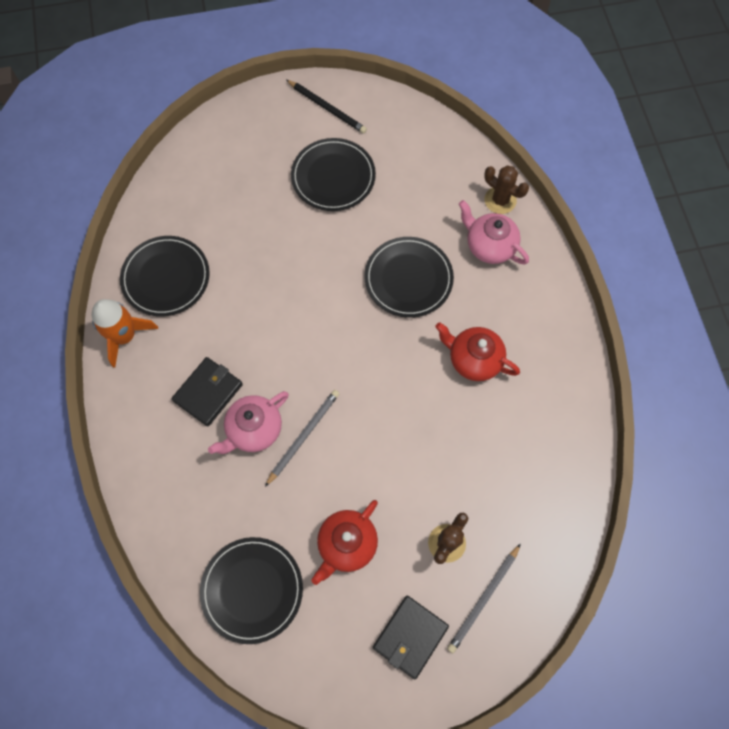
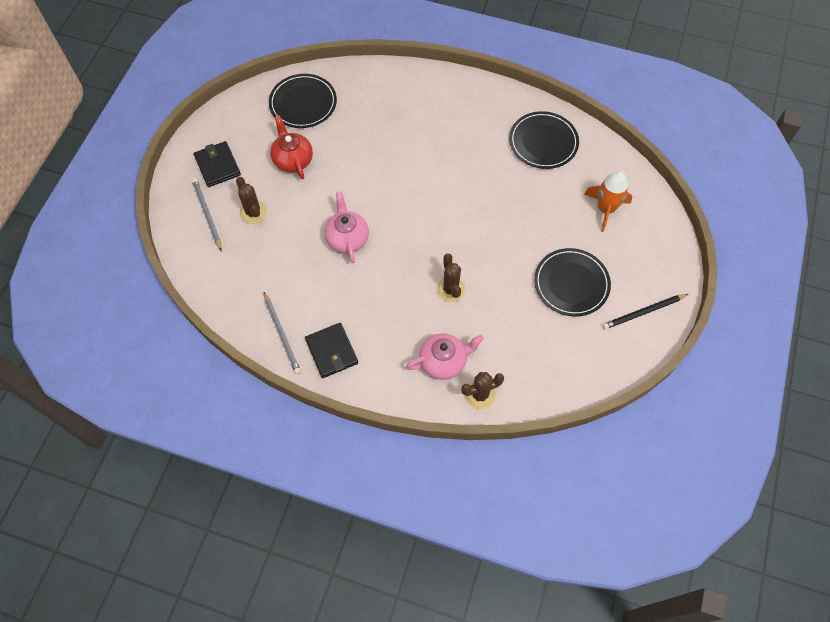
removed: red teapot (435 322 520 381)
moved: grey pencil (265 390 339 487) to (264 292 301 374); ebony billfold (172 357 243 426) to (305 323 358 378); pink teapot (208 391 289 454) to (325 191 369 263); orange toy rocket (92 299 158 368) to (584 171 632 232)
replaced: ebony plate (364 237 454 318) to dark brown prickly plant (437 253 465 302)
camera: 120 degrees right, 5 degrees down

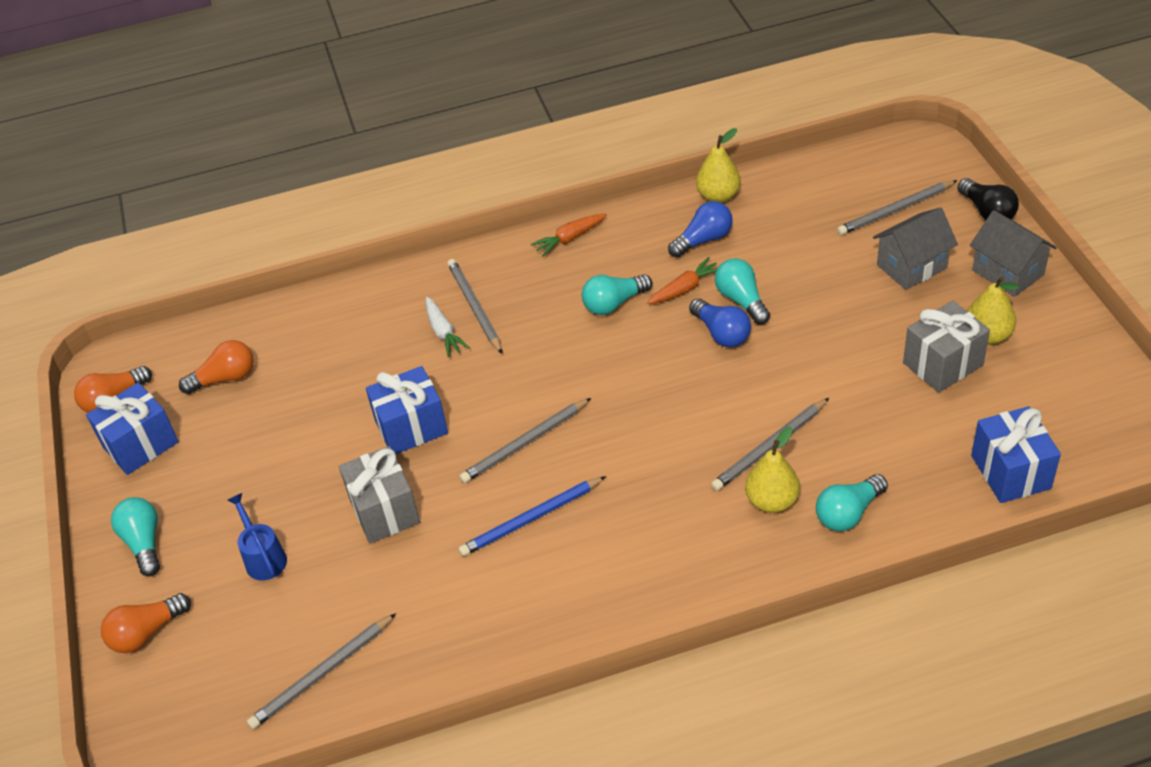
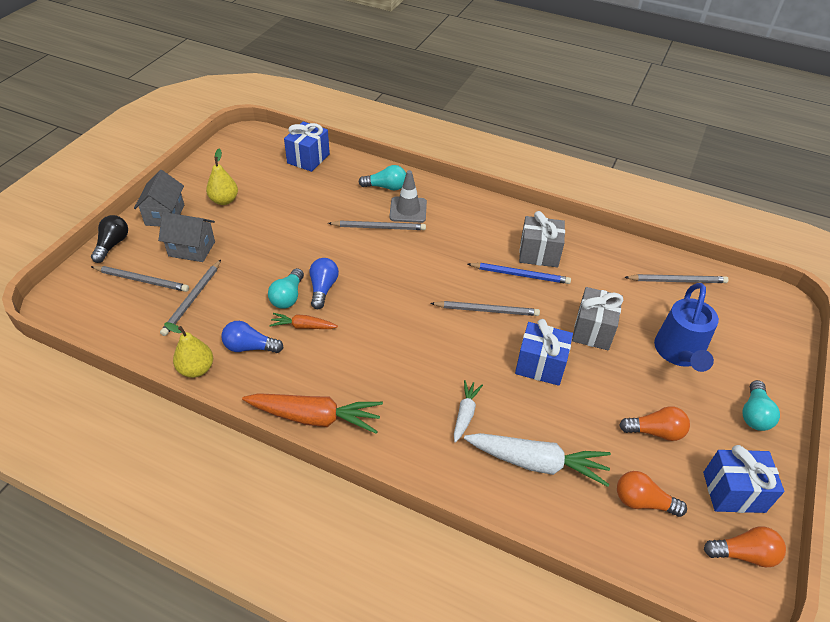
removed: turquoise bulb (582 274 652 315)
added: snow-white root vegetable (464 433 611 487)
moved: grey pencil (447 259 502 354) to (160 260 221 336); grey gift (903 301 990 393) to (519 211 565 267); orange bulb (101 593 191 653) to (619 406 690 441)
replaced: yellow toy pear (745 427 800 513) to grey safety cone (389 170 427 223)
resized: orange root vegetable (531 214 607 256) = (242 393 383 434) x1.86; cobalt watering can (228 493 287 580) = (654 283 719 372) x1.76
camera: 145 degrees left, 0 degrees up

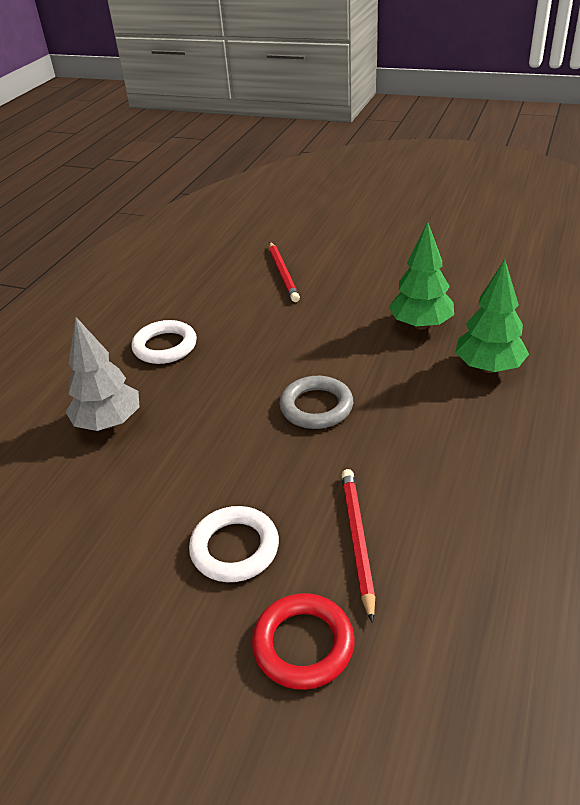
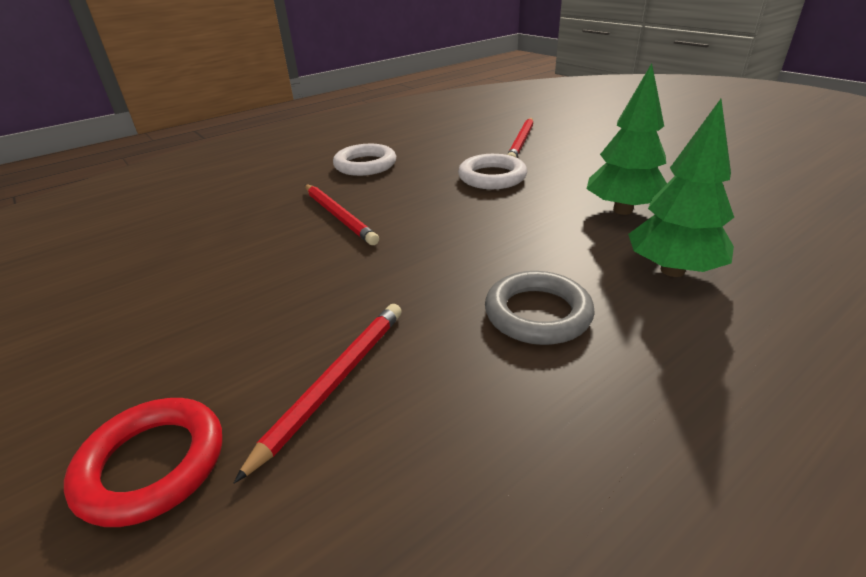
removed: grey fir tree (66 317 139 431)
added: red pencil (305 185 379 245)
moved: snow-white hoop (189 506 279 582) to (458 154 527 189); grey hoop (279 376 353 429) to (485 271 595 345)
camera: 30 degrees right, 5 degrees down

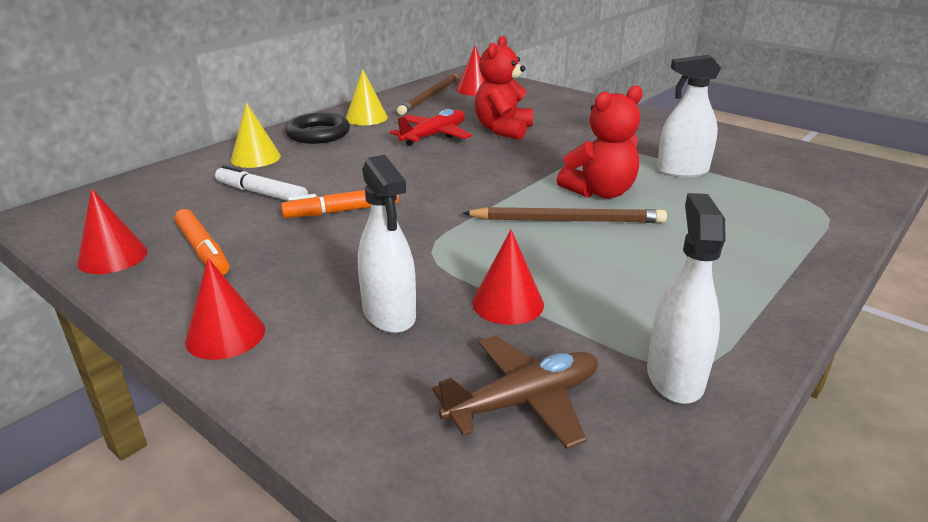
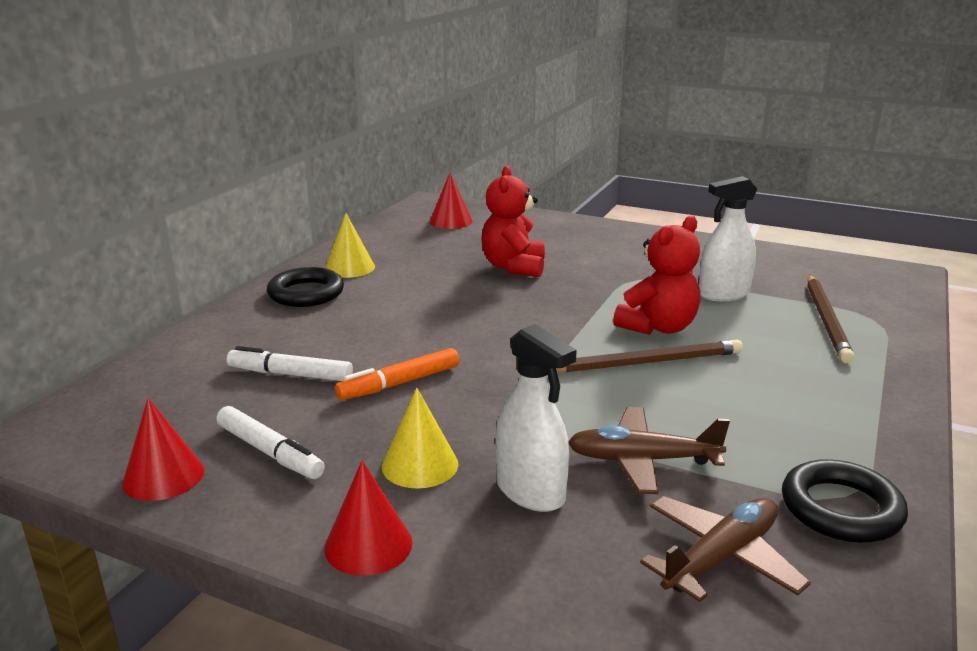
removed: red plane (390 109 472 146)
moved: yellow solid cone (231 103 281 168) to (382 388 458 489); dark brown pencil (397 74 460 115) to (807 275 855 363)
replaced: red solid cone (472 230 544 325) to dark brown plane (568 407 730 494); snow-white sprayer (647 193 725 404) to ebony hoop (782 459 908 543)
recoloured: orange felt pen (174 209 230 275) to snow-white felt pen (216 406 325 479)
camera: 15 degrees left, 5 degrees down

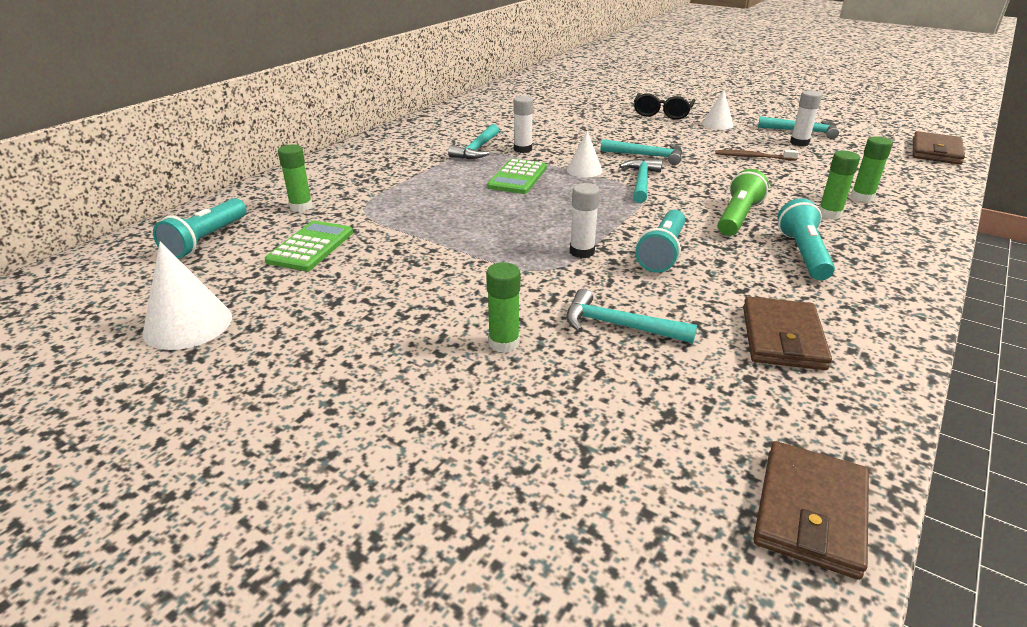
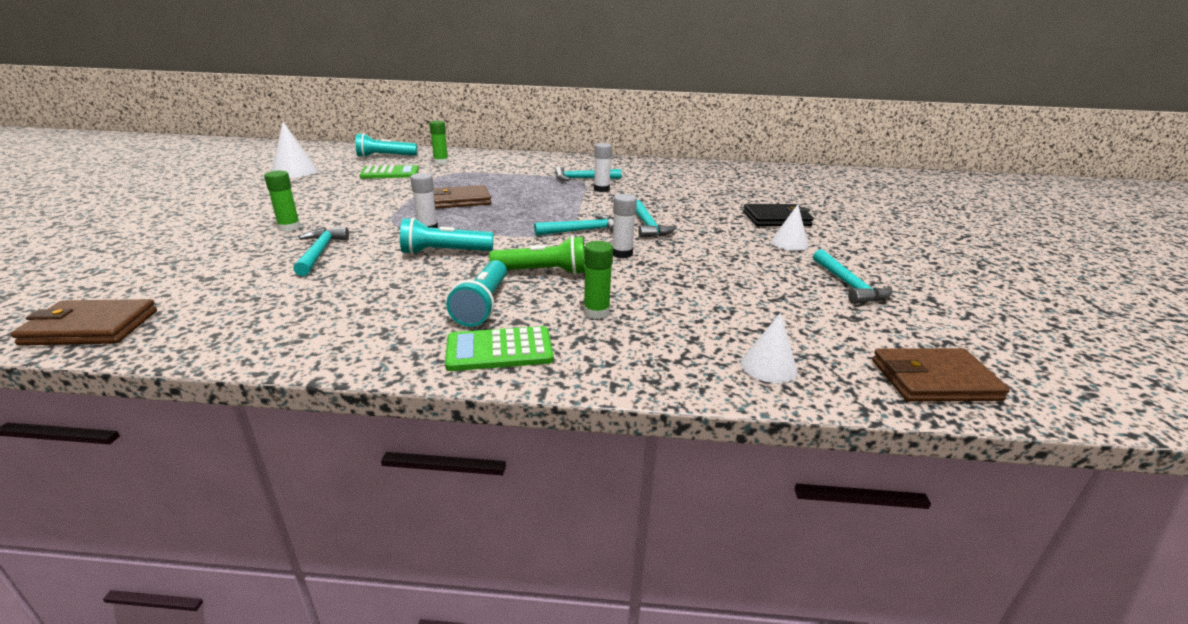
removed: dark brown toothbrush (715 150 799 160); emerald glue (851 136 893 202)
moved: dark brown billfold (743 296 832 370) to (433 185 492 209); emerald adding machine (487 159 547 194) to (445 326 553 371); snow-white glue (790 90 822 146) to (612 194 637 258); snow-white solid cone (567 131 603 178) to (741 313 798 383)
replaced: ebony glasses (634 93 696 120) to ebony billfold (743 204 814 226)
turned: turquoise pocket torch (777 199 835 280) = (446 260 507 327) 120 degrees clockwise
camera: 60 degrees right, 5 degrees down

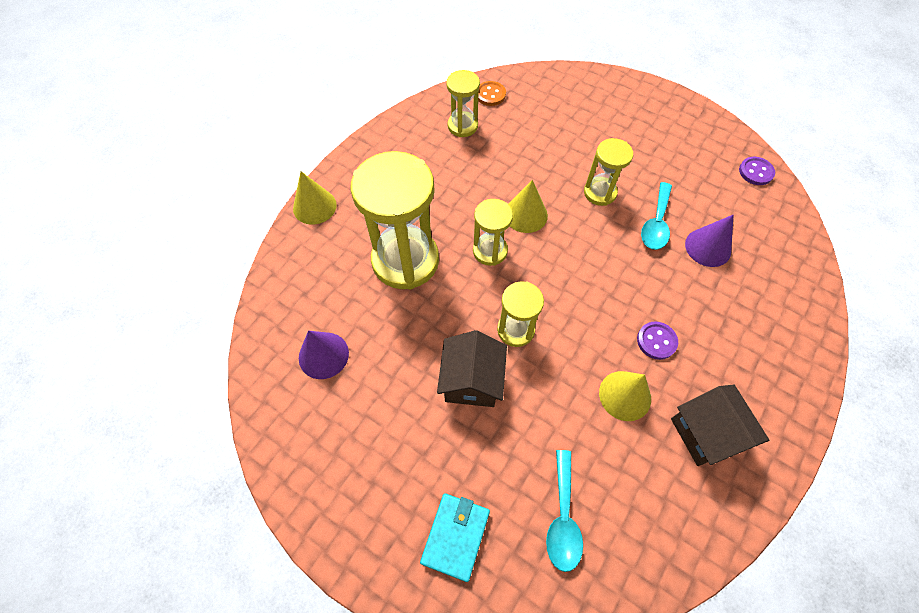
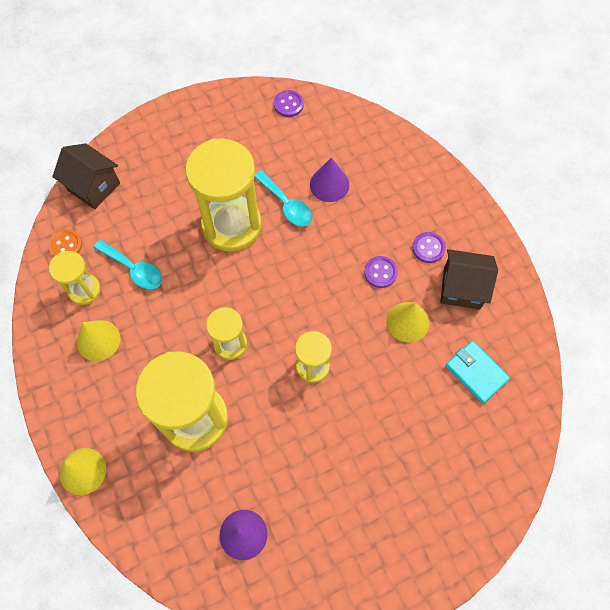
added: violet button (412 232 446 263)
moved: dark brown cottage (437 330 507 407) to (52 143 120 209); yellow solid cone (508 180 548 233) to (77 320 120 361); turquoise spoon (546 450 583 572) to (94 240 162 289); turquoise billfold (420 493 490 582) to (445 341 510 404)
resized: yellow hourglass (584 138 633 206) = (185 138 262 252) x1.91
camera: 60 degrees left, 5 degrees up

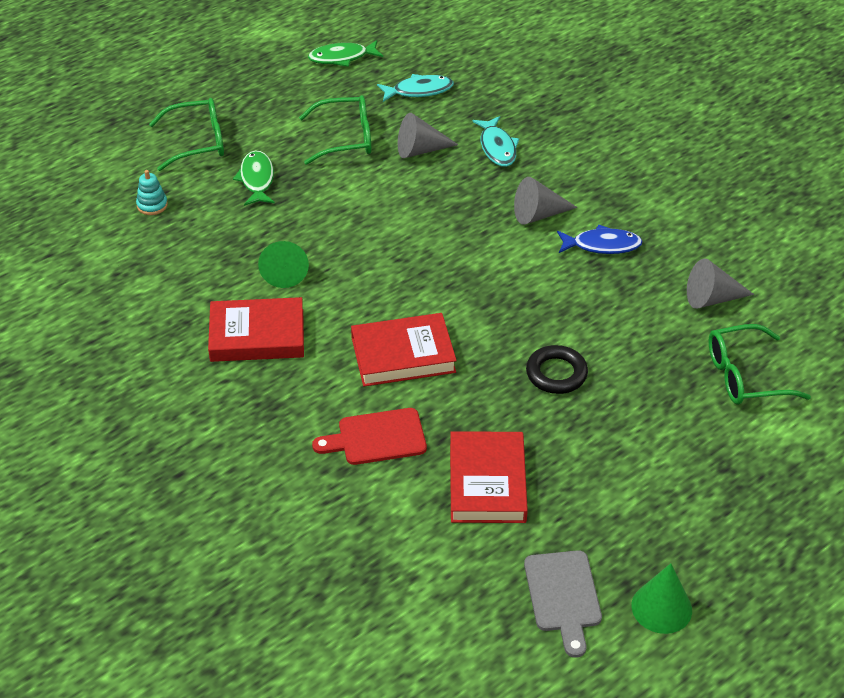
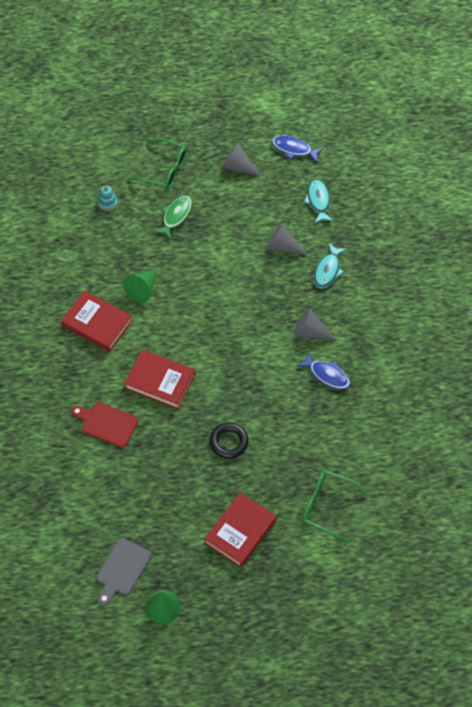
removed: emerald glasses (299 95 371 165)
moved: red hardcover (450 431 528 523) to (204 492 277 568); grey solid cone (687 258 754 309) to (222 143 261 176)
recoloured: emerald fish figure (308 40 383 67) to cobalt fish figure (272 135 324 162)
turned: turquoise fish figure (377 74 454 102) = (304 179 334 224) 120 degrees counterclockwise
camera: 35 degrees right, 15 degrees up

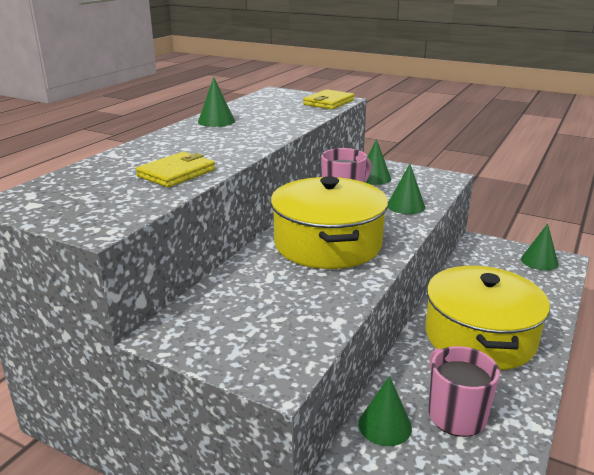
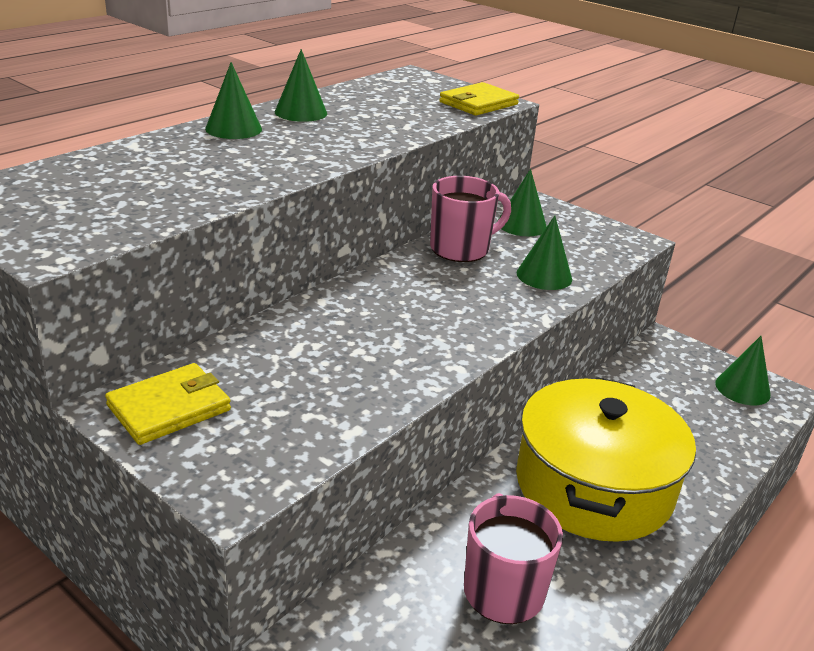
removed: yellow pot (271 176 388 269)
moved: yellow billfold (136 152 215 187) to (105 363 231 445); emerald solid cone (358 376 412 446) to (205 62 262 139)
camera: 10 degrees right, 5 degrees up

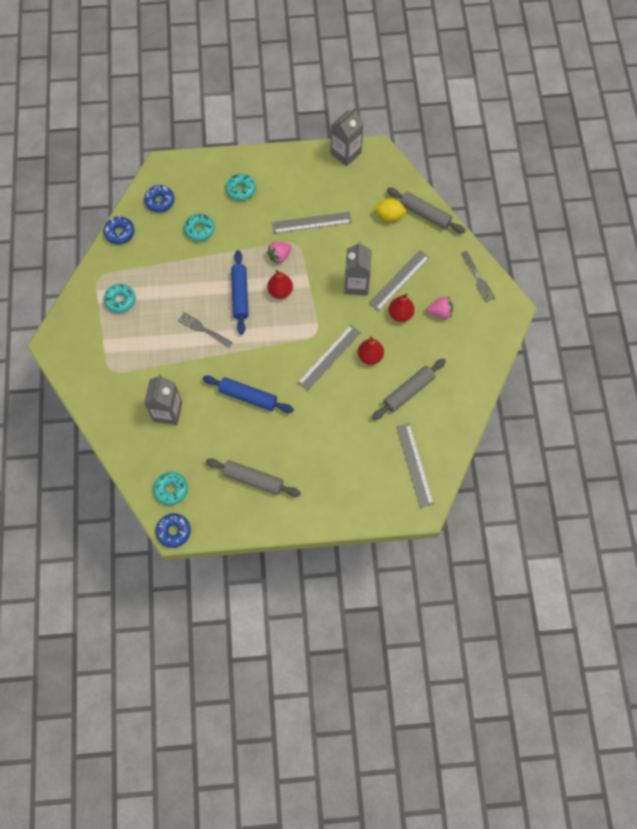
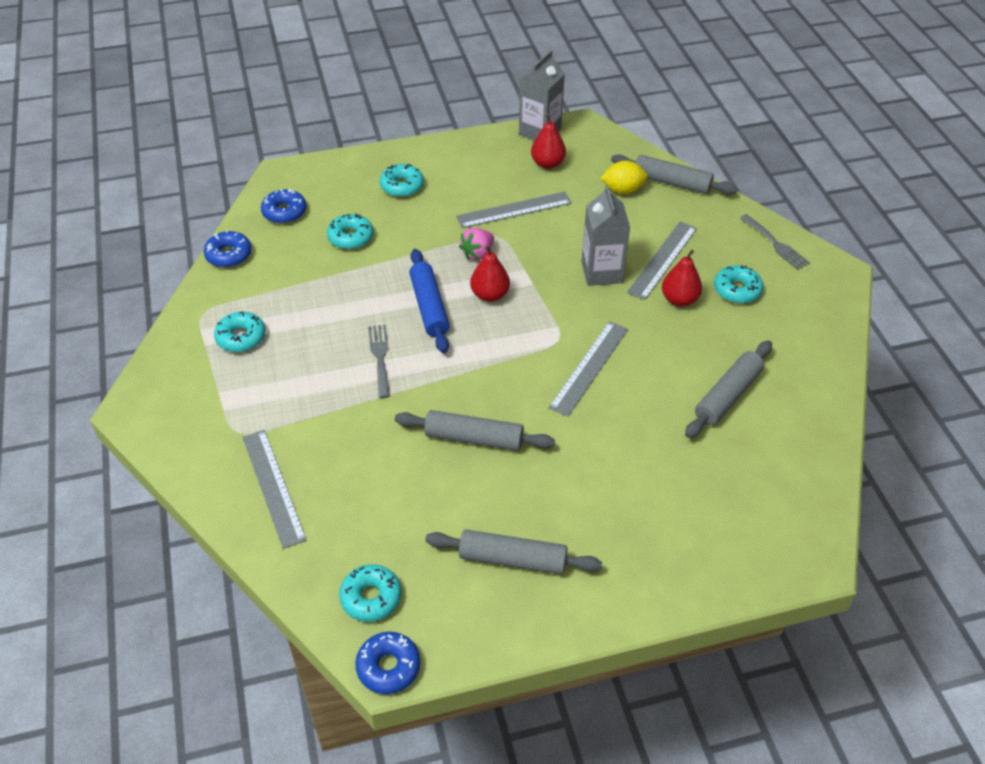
removed: grey milk carton (144 374 182 425)
moved: grey measuring stick (396 424 434 508) to (242 430 307 549); red toy pear (358 336 384 365) to (531 114 566 169)
replaced: pink berry (427 297 453 319) to turquoise glazed donut (714 265 763 304)
recoloured: cobalt rolling pin (203 376 294 413) to grey rolling pin (395 410 555 451)
turned: grey dinner fork (178 312 233 347) = (368 325 390 398) 60 degrees clockwise
camera: 10 degrees left, 20 degrees down

